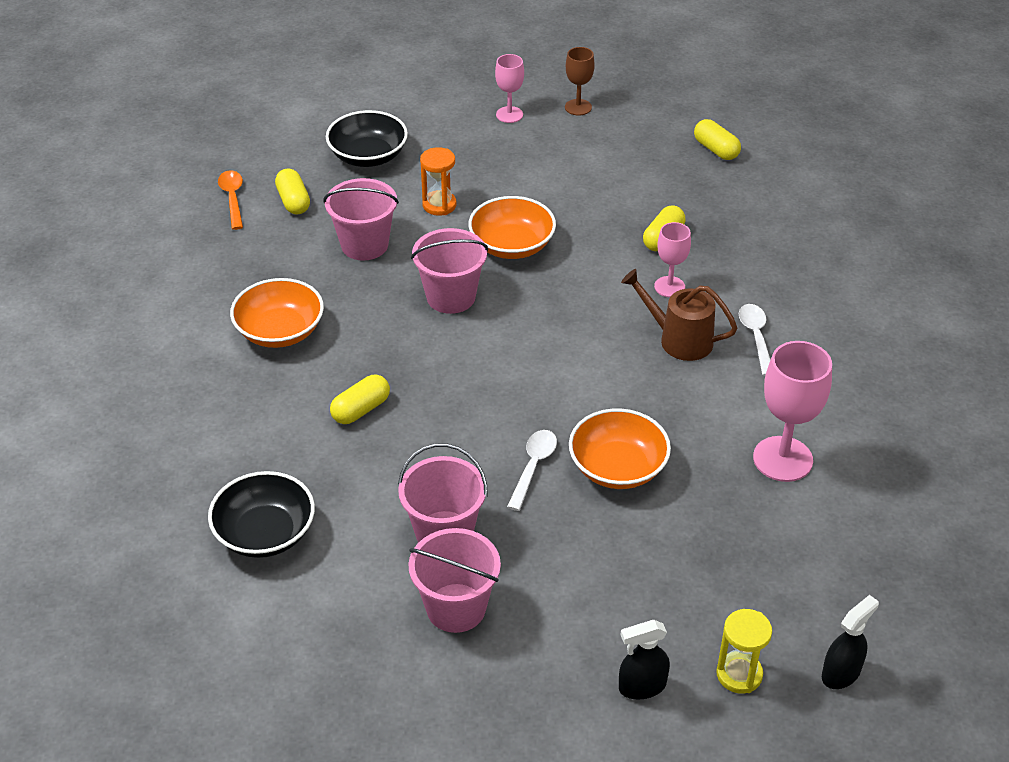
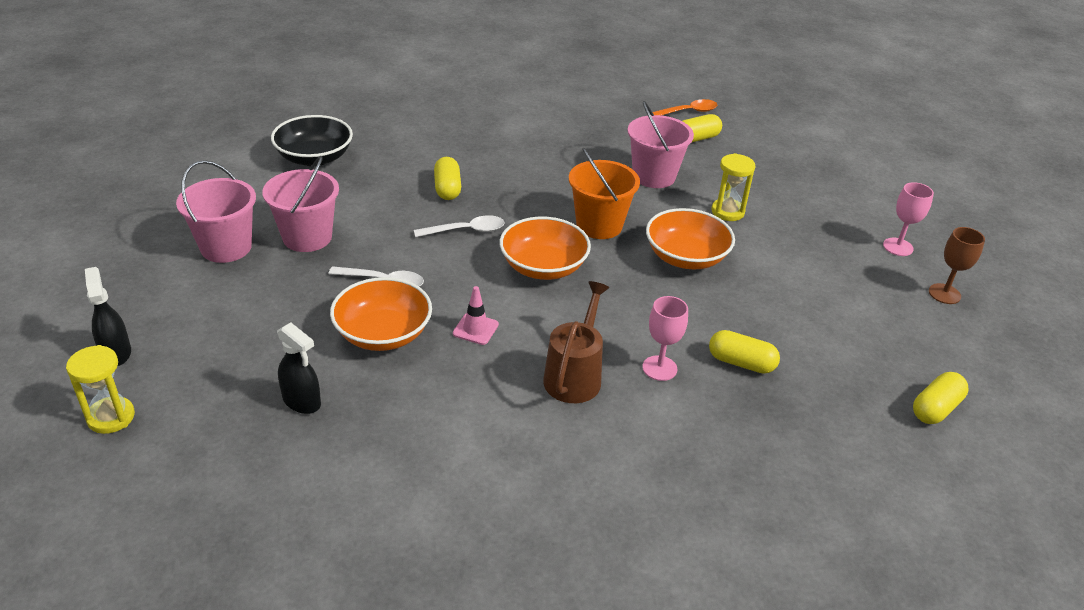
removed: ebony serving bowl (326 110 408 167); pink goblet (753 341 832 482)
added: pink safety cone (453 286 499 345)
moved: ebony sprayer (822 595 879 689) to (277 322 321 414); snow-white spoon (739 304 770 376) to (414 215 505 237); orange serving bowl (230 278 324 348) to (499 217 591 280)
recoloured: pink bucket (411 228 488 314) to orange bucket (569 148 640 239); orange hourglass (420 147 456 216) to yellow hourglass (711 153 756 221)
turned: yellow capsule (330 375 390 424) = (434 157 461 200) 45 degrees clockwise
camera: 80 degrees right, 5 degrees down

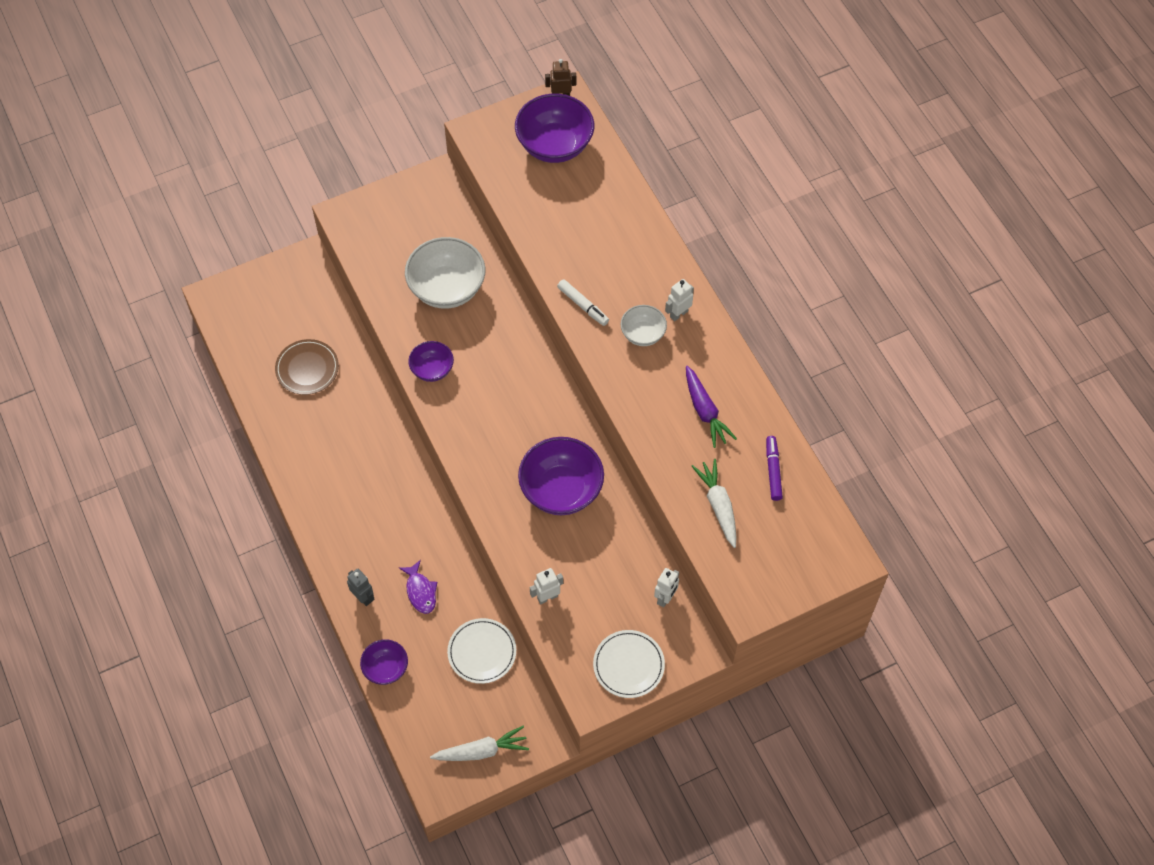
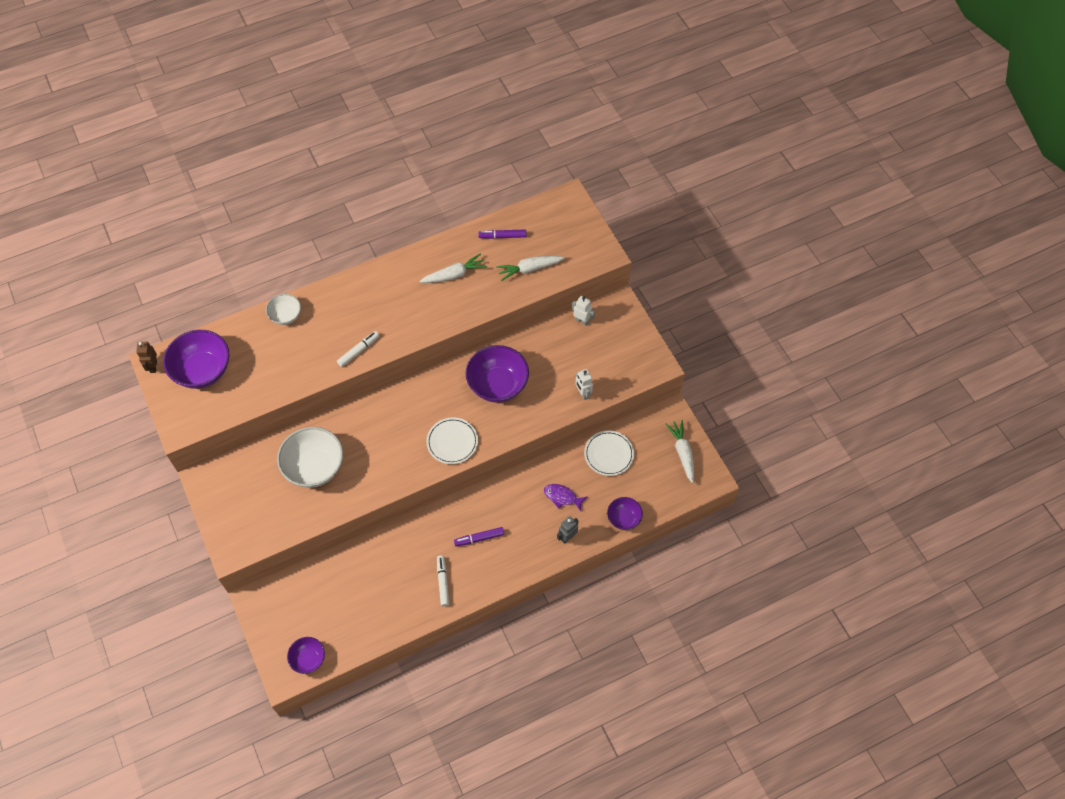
removed: dark brown plate (275 339 339 395); snow-white robot figure (665 279 694 321)
added: snow-white felt pen (437 556 449 607); violet felt pen (454 527 504 546)
moved: snow-white serving bowl (621 305 667 346) to (266 294 301 325); violet serving bowl (408 341 454 382) to (287 637 325 674); snow-white plate (593 630 665 698) to (426 417 478 464)
recoloured: violet root vegetable (686 366 737 448) to snow-white root vegetable (419 253 487 283)
turned: violet fish figure (399 560 437 614) = (544 484 588 511) 135 degrees counterclockwise
camera: 90 degrees left, 0 degrees up

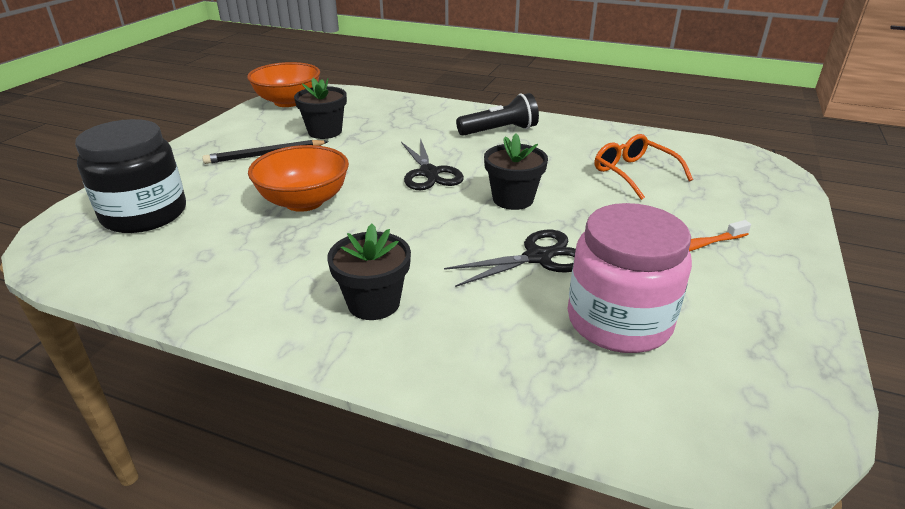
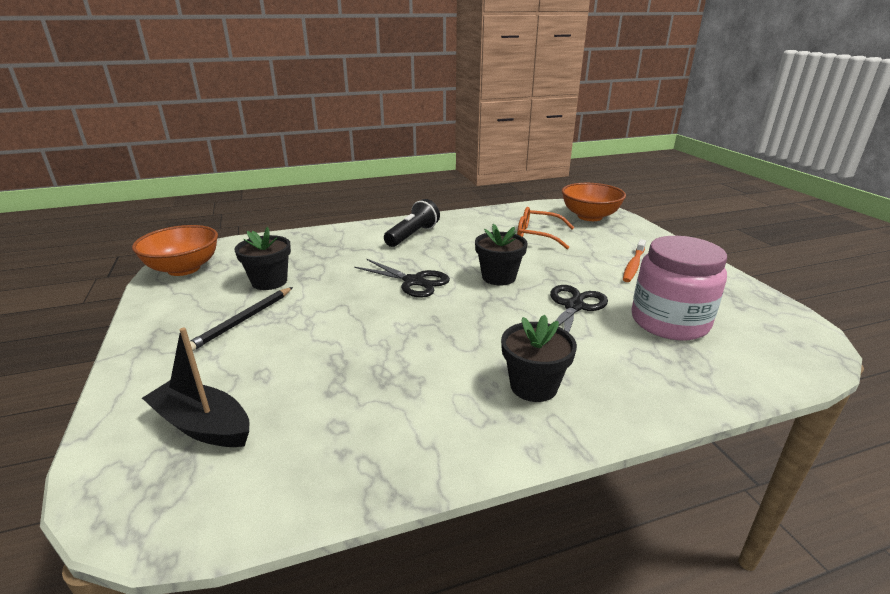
moved: orange serving bowl (248 145 349 212) to (562 183 626 221)
replaced: ebony preserve jar (75 119 186 233) to ebony sailboat (142 327 249 447)
camera: 40 degrees left, 5 degrees down

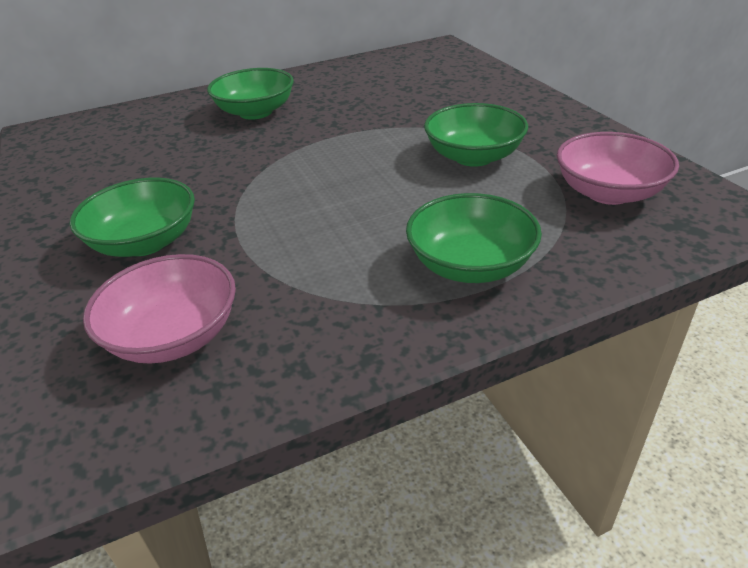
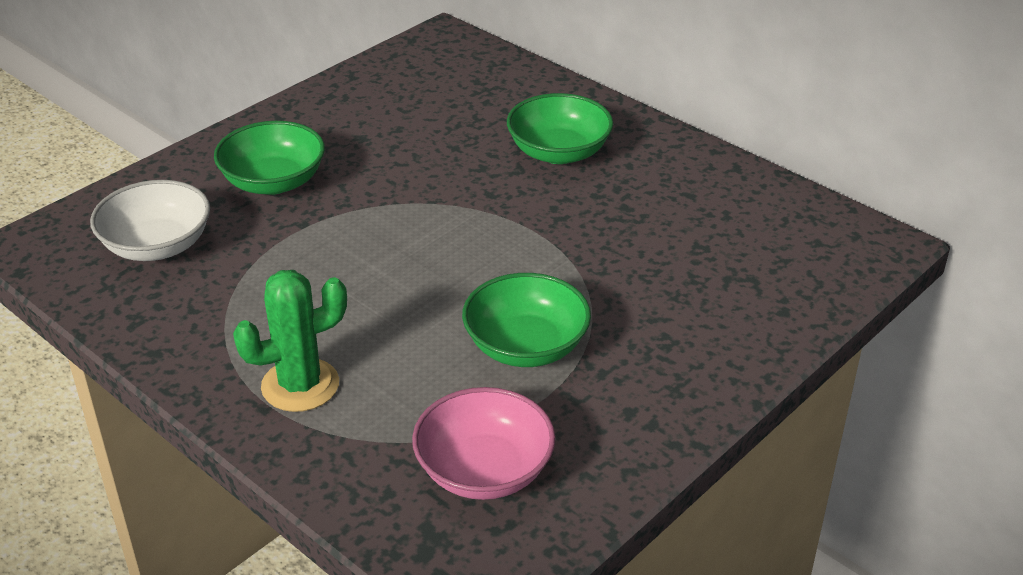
replaced: emerald serving bowl (406 193 542 283) to emerald prickly plant (233 270 347 412)
recoloured: pink serving bowl (83 254 236 364) to snow-white serving bowl (90 180 210 261)
camera: 65 degrees right, 0 degrees up

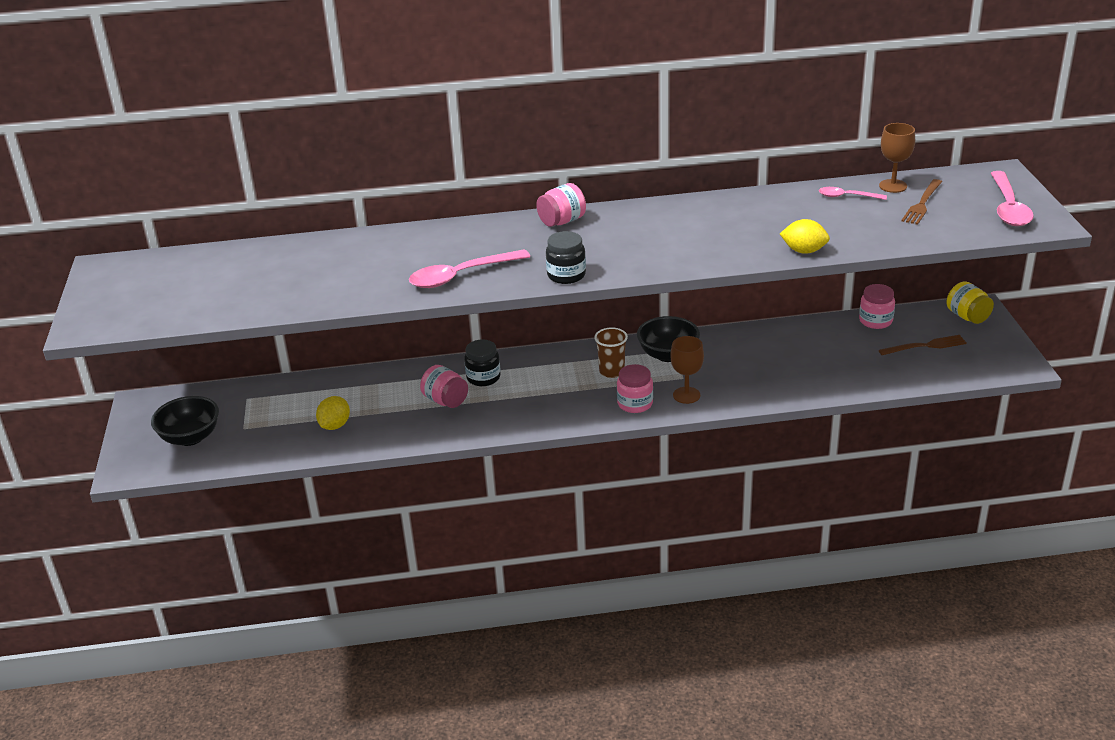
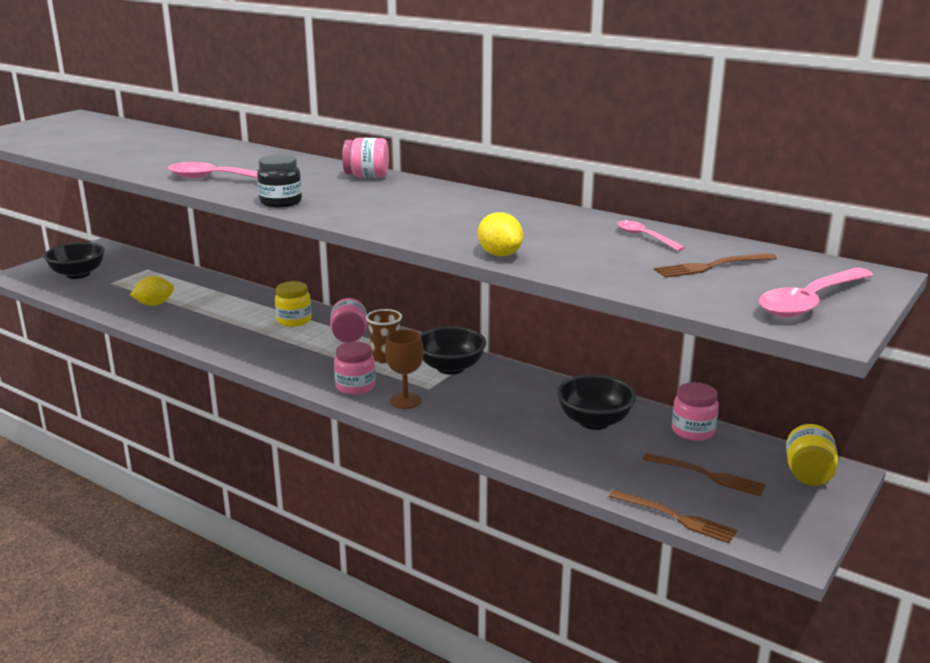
removed: dark brown goblet (879 123 915 193)
added: ebony serving bowl (557 375 636 430); dark brown dinner fork (609 490 737 543)
moved: pink preserve jar (420 365 468 408) to (330 298 367 343)
recoloured: ebony preserve jar (464 340 501 386) to yellow preserve jar (275 281 312 327)
camera: 40 degrees right, 10 degrees down

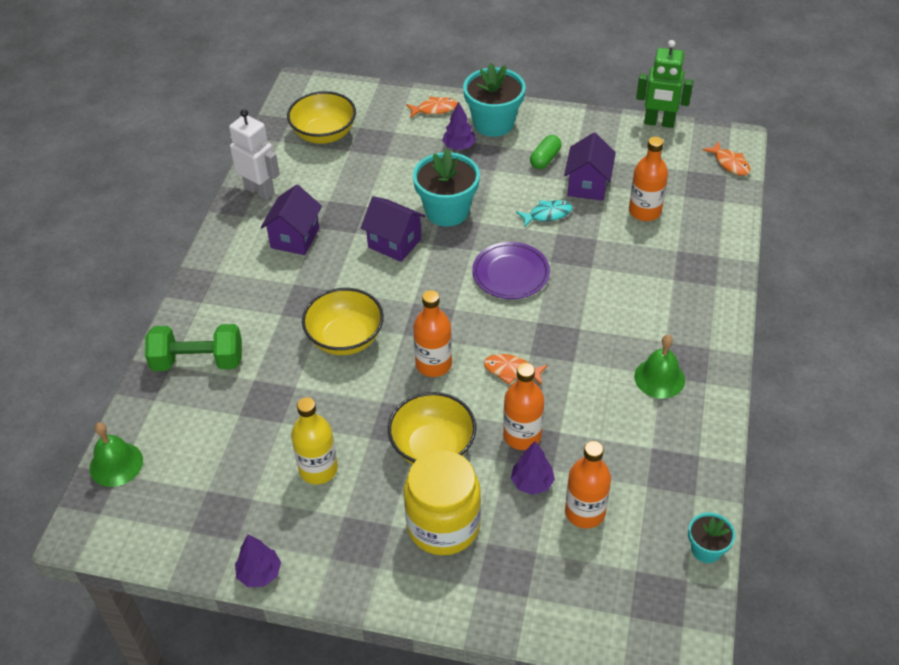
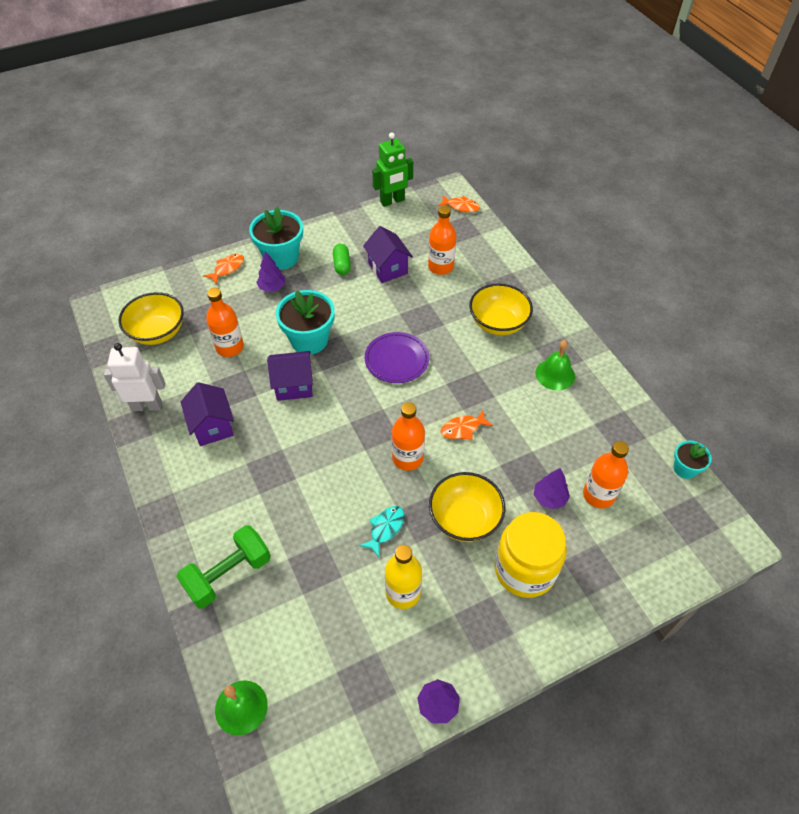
moved: orange bottle (503 363 544 450) to (206 288 244 357); turquoise fish figure (516 200 572 228) to (359 506 404 557); yellow serving bowl (302 288 384 355) to (469 284 533 335)
camera: 40 degrees left, 5 degrees up

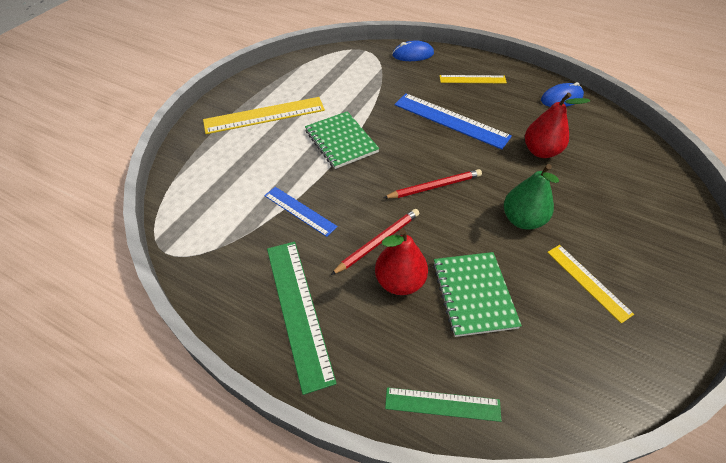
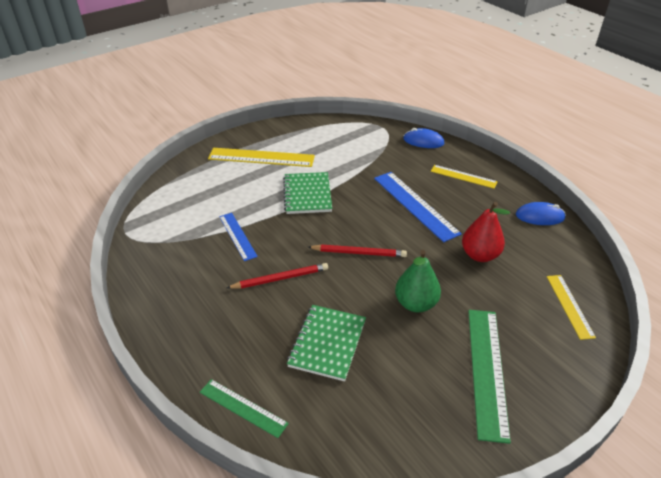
removed: red toy pear (375 229 428 295)
moved: emerald measuring stick (267 242 337 395) to (468 310 511 444); yellow measuring stick (547 245 634 323) to (547 275 596 340)
camera: 25 degrees right, 10 degrees down

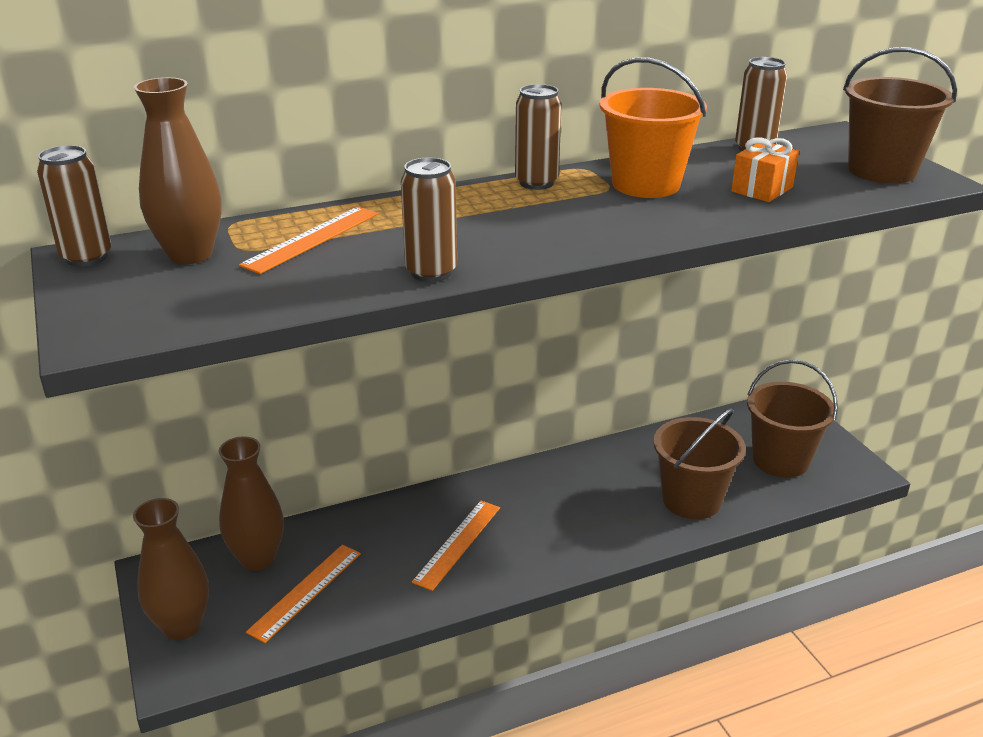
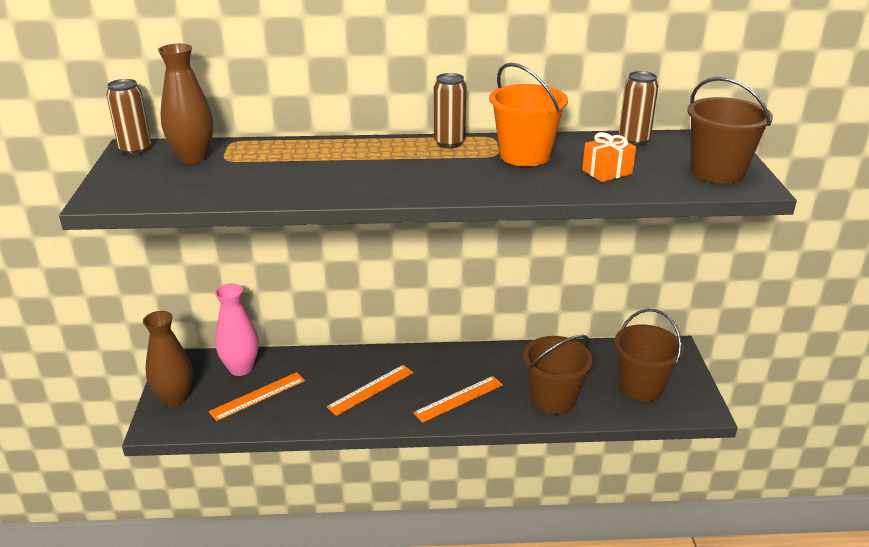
removed: dark brown can (401 158 457 282)
moved: orange measuring stick (239 207 378 274) to (413 376 503 423)
recoloured: dark brown flower vase (219 436 284 571) to pink flower vase (215 284 259 376)
camera: 20 degrees right, 0 degrees up

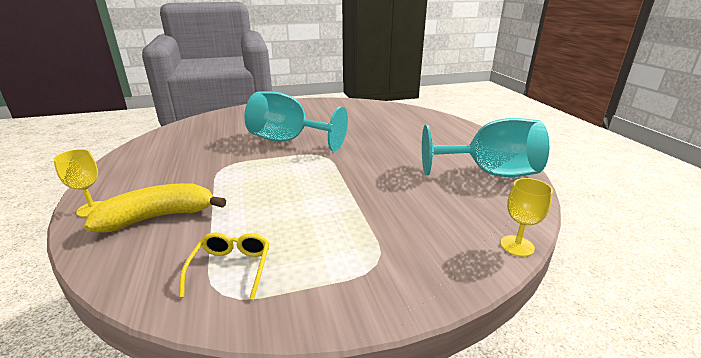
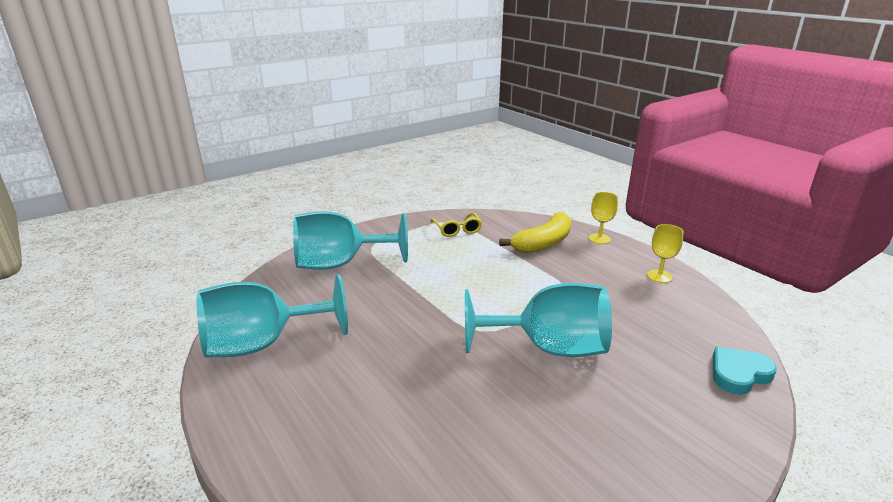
added: turquoise goblet (293 211 408 270); turquoise love heart (713 347 777 394)
moved: yellow goblet (500 178 553 257) to (647 224 684 283)
camera: 160 degrees right, 0 degrees up

